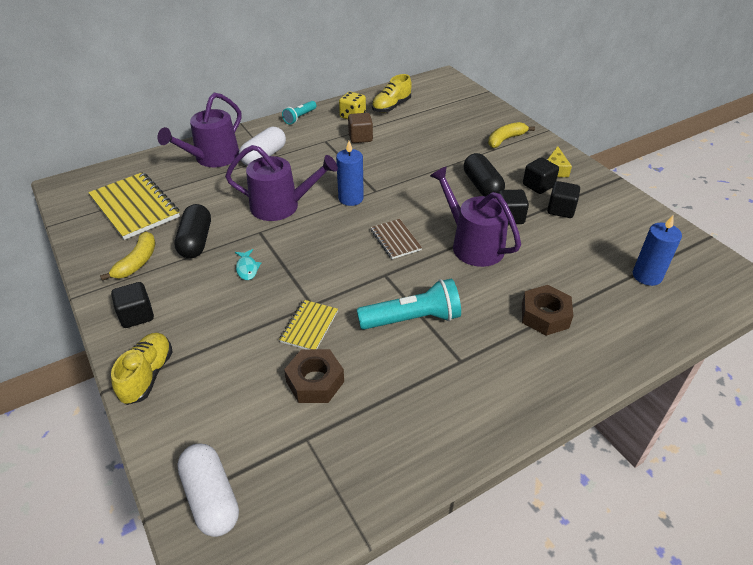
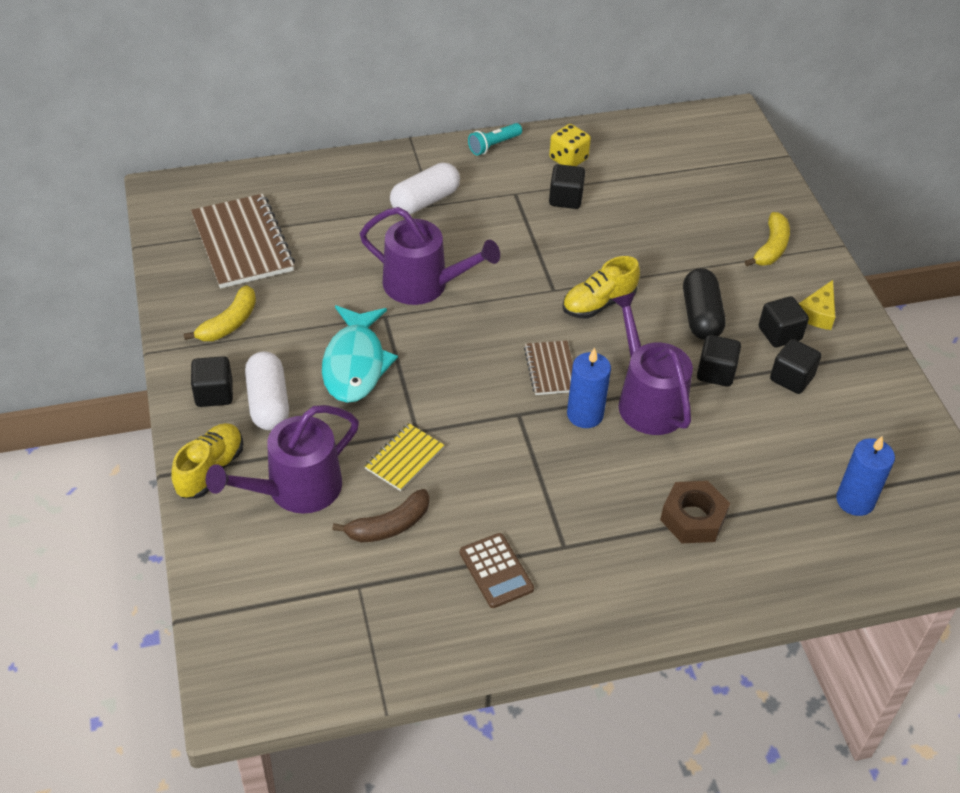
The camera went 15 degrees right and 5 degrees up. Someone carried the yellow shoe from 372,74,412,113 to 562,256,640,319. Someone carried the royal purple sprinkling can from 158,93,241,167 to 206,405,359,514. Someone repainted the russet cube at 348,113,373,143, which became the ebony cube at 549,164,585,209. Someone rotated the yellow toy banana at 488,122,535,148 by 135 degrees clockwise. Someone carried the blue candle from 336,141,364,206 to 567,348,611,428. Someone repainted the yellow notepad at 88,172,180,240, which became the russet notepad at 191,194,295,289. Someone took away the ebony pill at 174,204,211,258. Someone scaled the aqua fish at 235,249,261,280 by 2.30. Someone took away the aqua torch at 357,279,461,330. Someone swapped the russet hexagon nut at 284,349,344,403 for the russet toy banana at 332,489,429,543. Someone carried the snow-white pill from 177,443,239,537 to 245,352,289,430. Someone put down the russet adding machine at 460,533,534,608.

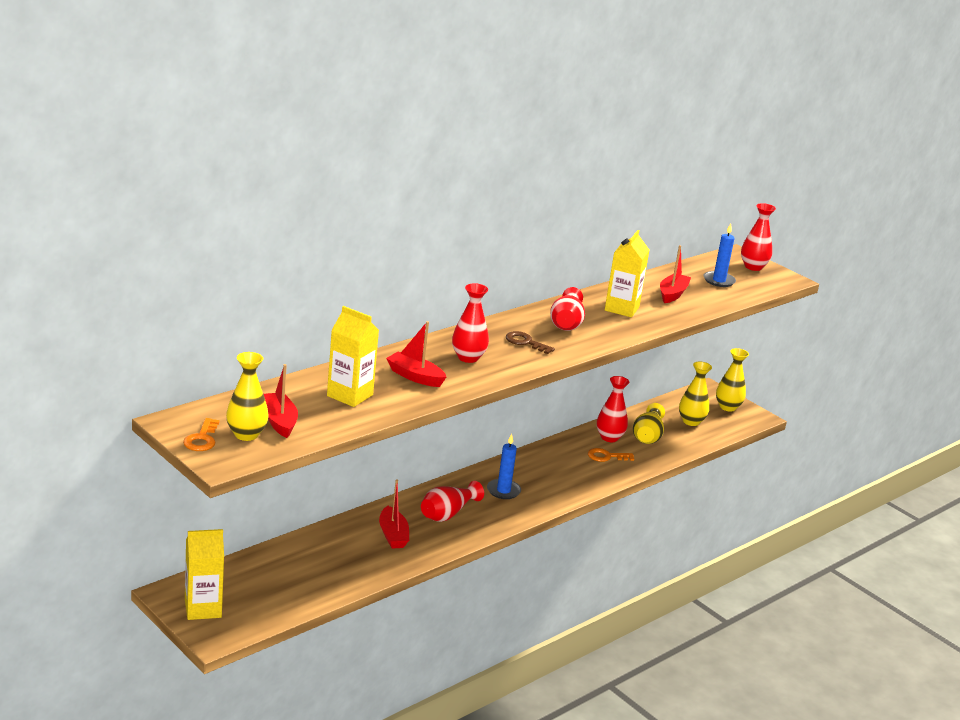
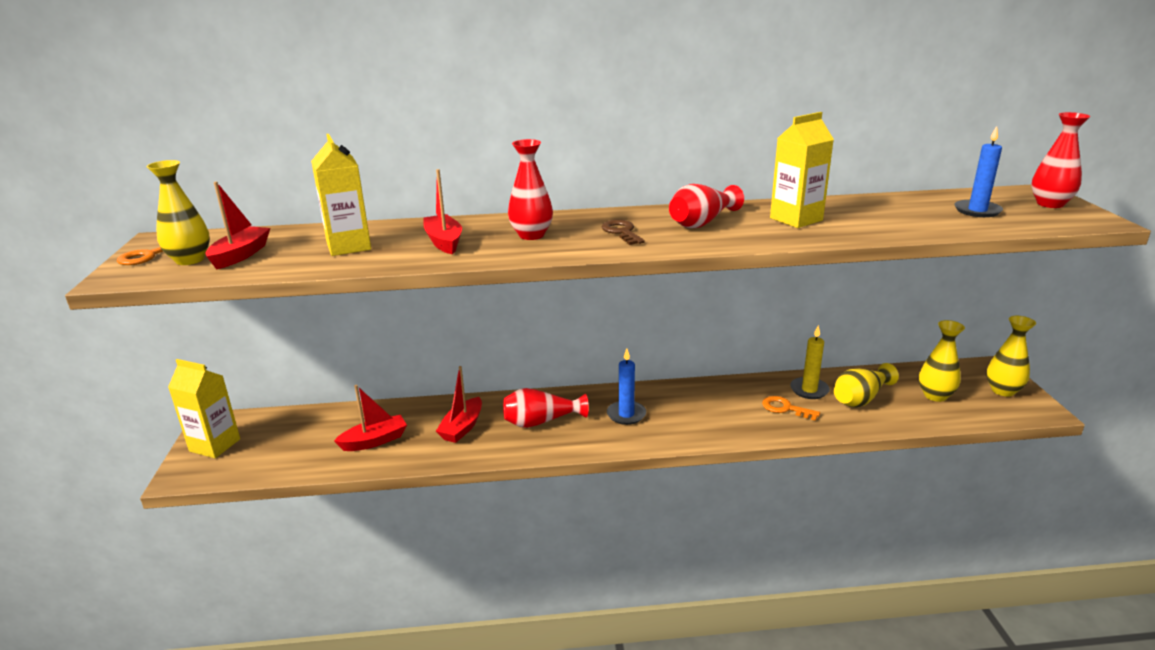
The camera went 40 degrees right and 0 degrees up. Someone carried the crimson toy boat from 660,245,691,303 to 334,385,407,451. Someone swapped the crimson flower vase at 597,376,629,442 for the yellow candle at 790,325,830,399.

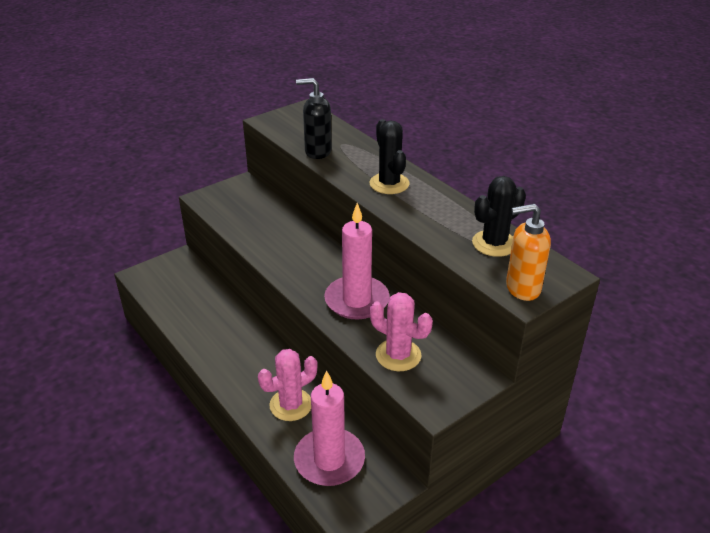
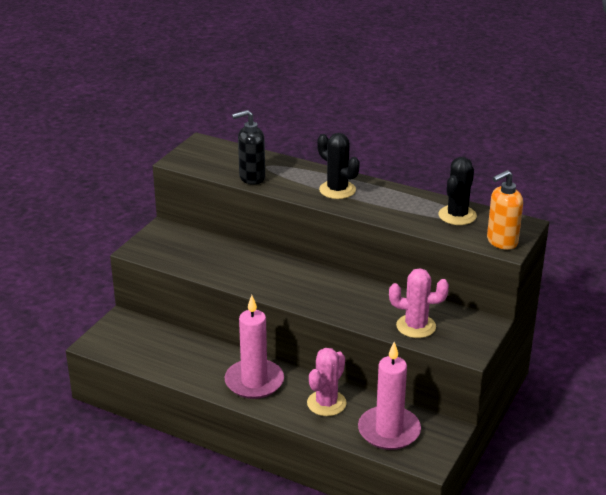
The camera went 25 degrees left and 5 degrees down. Someone carried the rosy candle from 324,203,390,320 to 224,295,284,399.

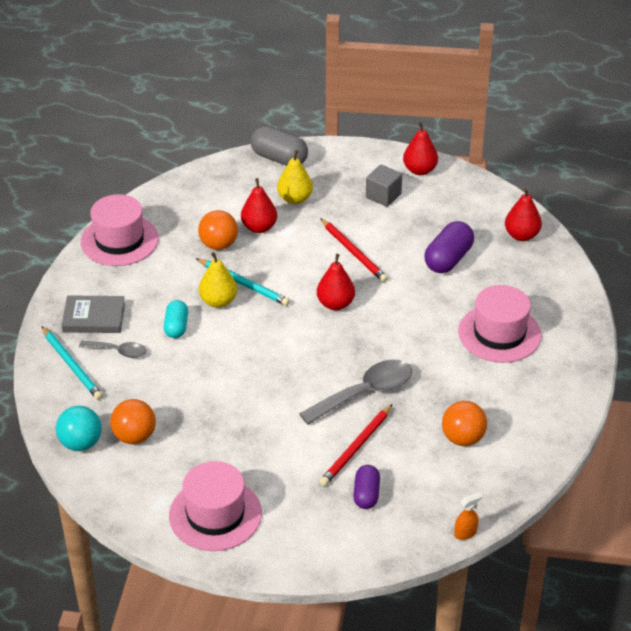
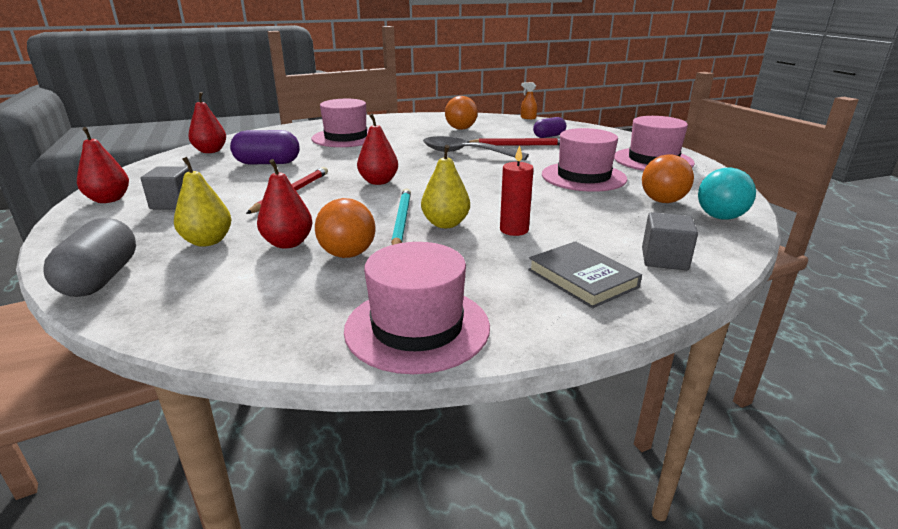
The camera went 125 degrees left and 15 degrees down. Someone swapped the aqua pill at 164,300,188,338 for the crimson candle at 500,145,534,236. Someone swapped the aqua wooden pencil at 41,326,103,400 for the grey cube at 642,212,698,270. Someone took away the grey teaspoon at 79,341,146,358. Someone put down the rosy hat at 542,128,627,192.

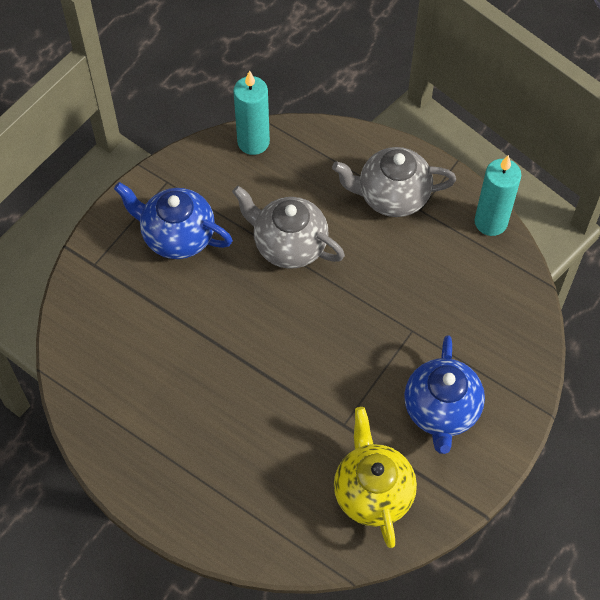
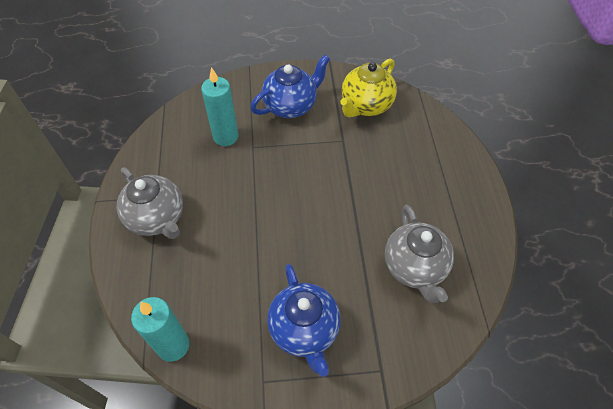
The camera went 130 degrees left and 5 degrees down. Someone carried the aqua candle from 475,155,521,236 to 201,67,239,146. Someone carried the grey china teapot from 232,186,345,269 to 385,205,454,303.

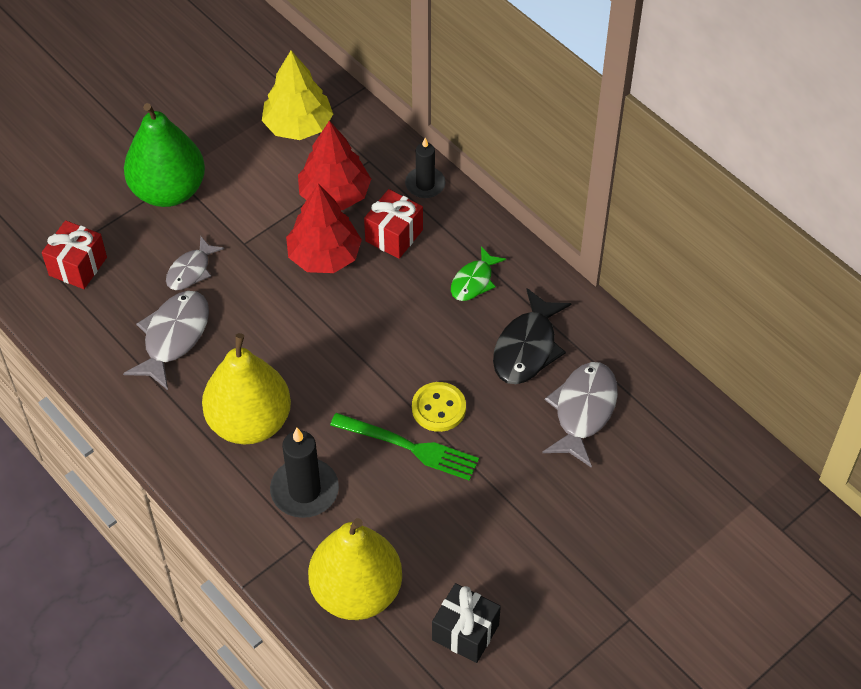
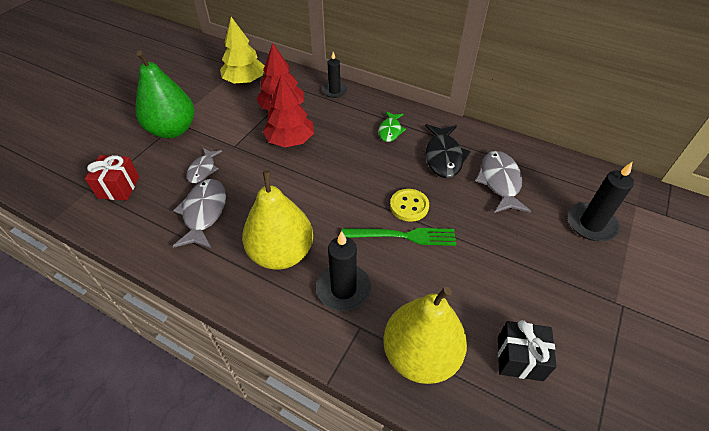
The camera went 20 degrees left and 5 degrees down. Someone took away the crimson wrapped gift at 364,189,423,259. Someone put down the ebony candle at 568,162,634,241.

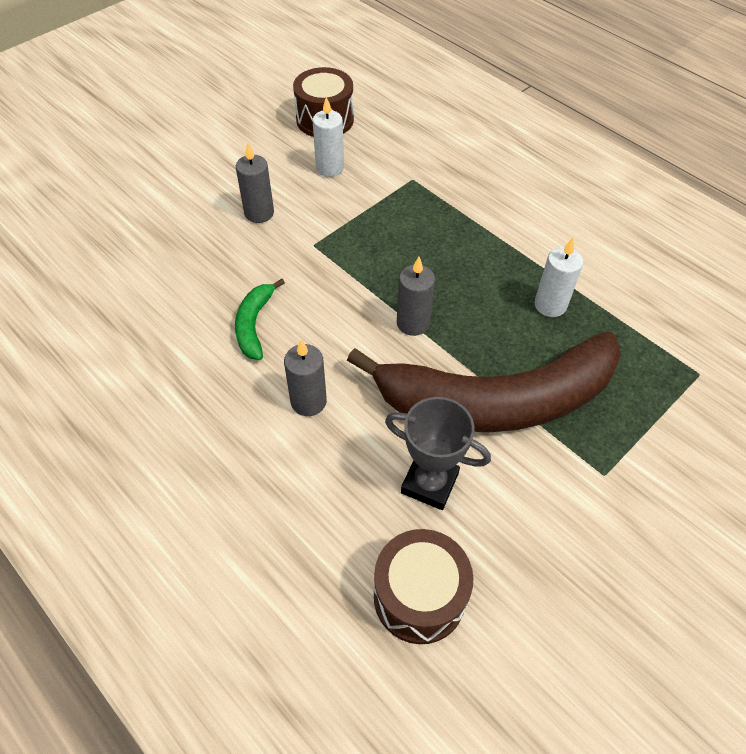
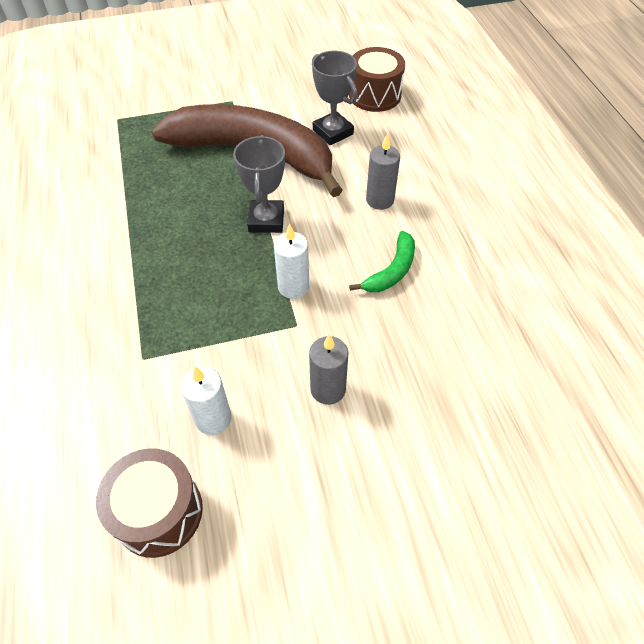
The camera went 150 degrees left and 0 degrees up. Someone carried the snow-white candle from 535,238,583,317 to 274,223,309,299. Someone swapped the grey candle at 397,257,435,336 for the grey trophy at 233,135,285,233.

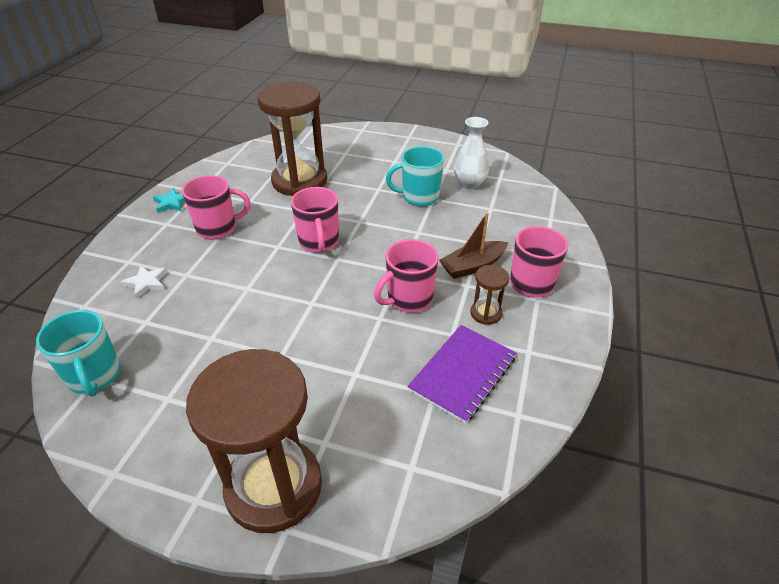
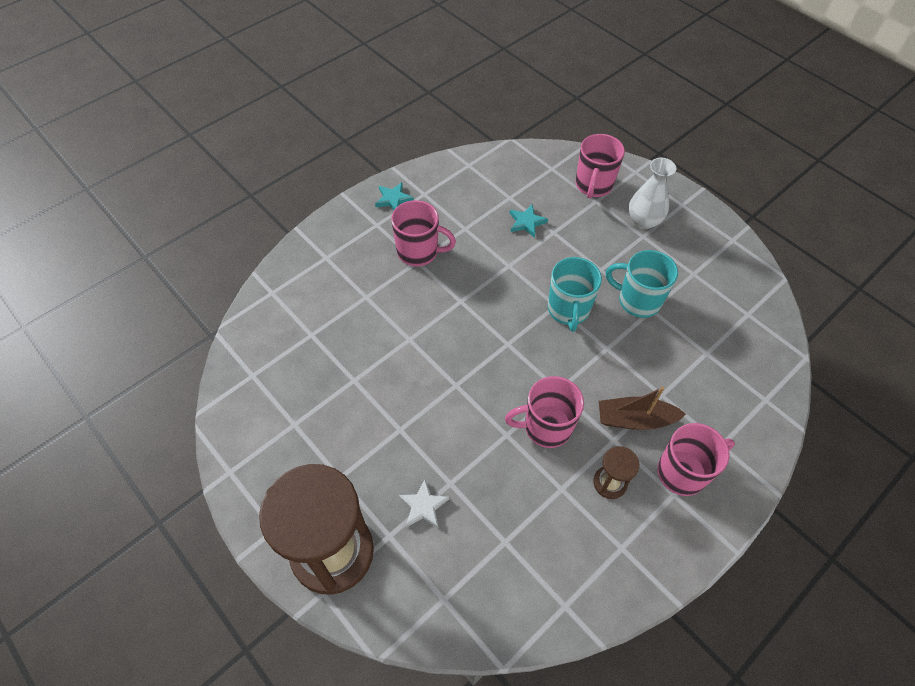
The camera went 30 degrees right and 15 degrees up. Someone swapped the russet sandglass at 257,82,327,196 for the aqua star shape at 509,204,548,238. Someone carried the snow-white flower vase from 454,117,489,189 to 629,158,676,229. Someone carried the rosy mug from 291,187,339,253 to 575,134,625,198. Someone carried the snow-white star shape from 121,265,167,299 to 398,479,449,528. Someone carried the aqua mug from 36,310,121,396 to 548,257,602,332. Someone took away the royal purple notepad at 408,325,516,424.

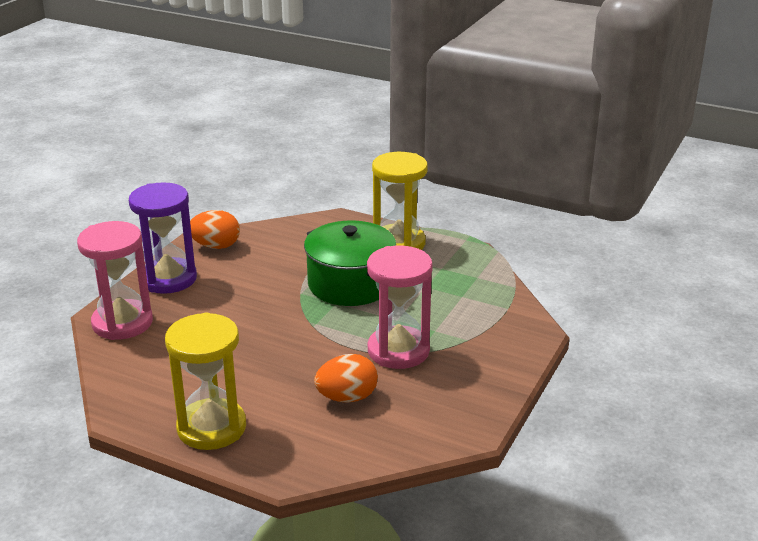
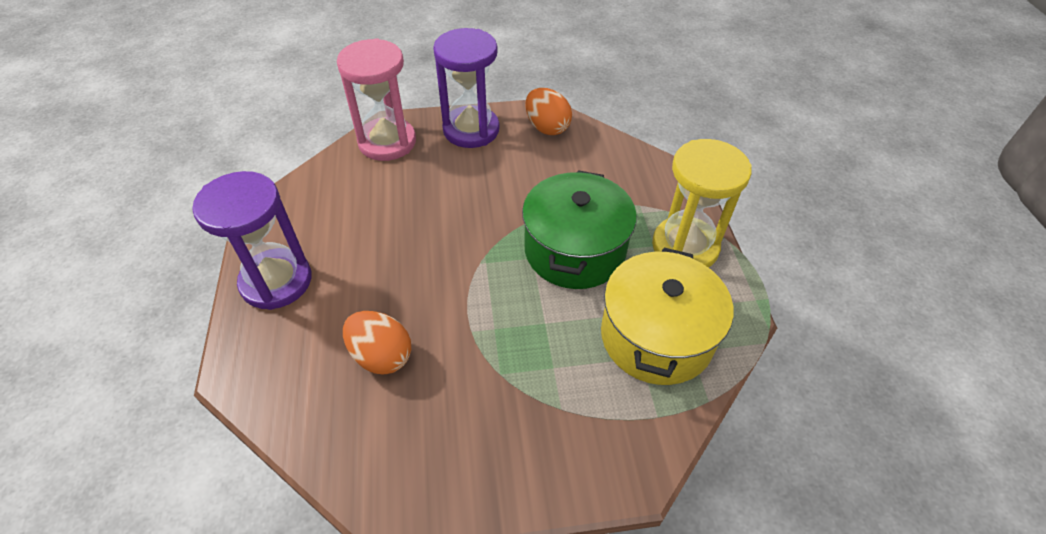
The camera went 55 degrees right and 20 degrees up. Someone took away the rosy sandglass at 367,246,433,369. Someone repainted the yellow sandglass at 165,312,246,450, which became the royal purple sandglass at 192,171,312,310. Someone put down the yellow stockpot at 601,248,733,385.

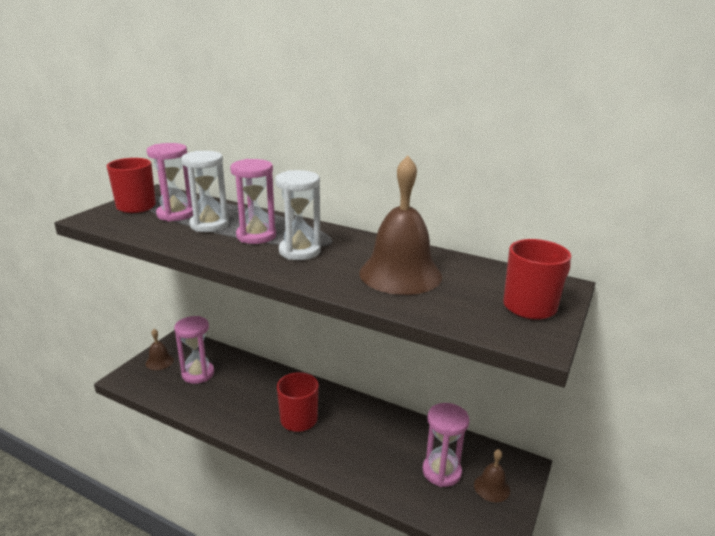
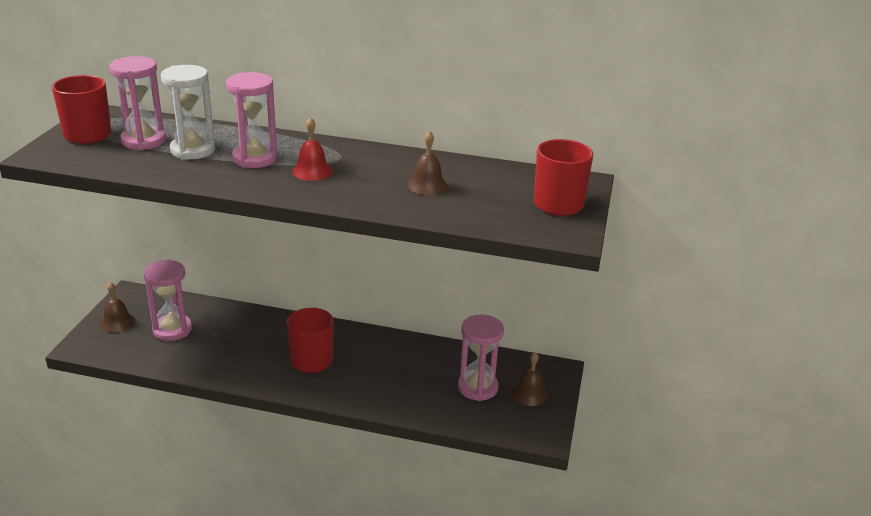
The camera went 15 degrees left and 5 degrees up. Someone scaled the russet hand bell at 360,156,442,295 by 0.48. Someone swapped the snow-white sandglass at 275,170,321,260 for the crimson hand bell at 292,117,333,181.

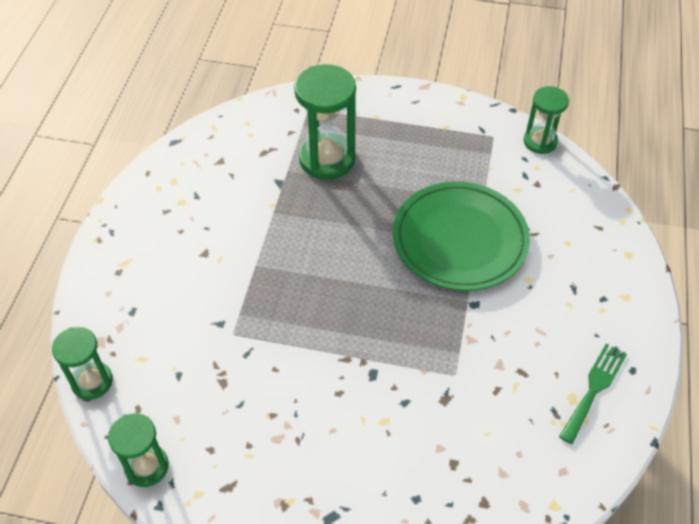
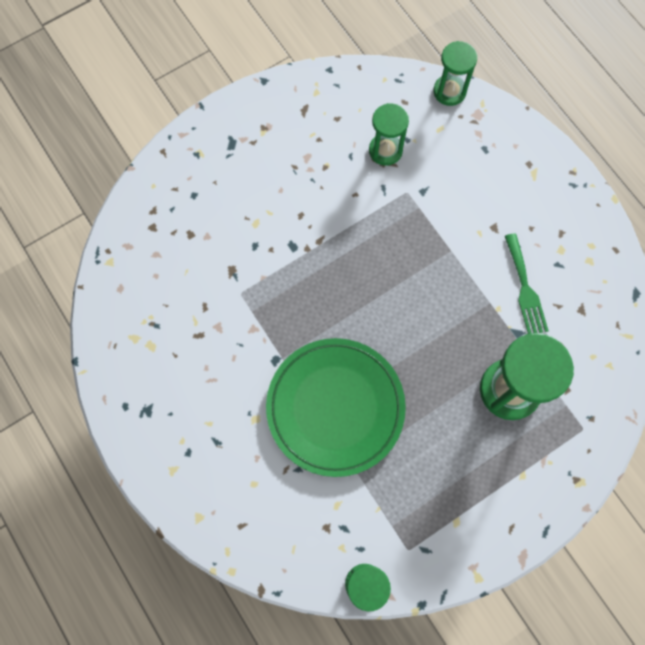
The camera went 135 degrees right and 20 degrees up. Someone carried the leaf-green table fork from 559,344,627,444 to 505,233,549,334. Someone carried the leaf-green sandglass from 108,413,169,487 to 369,103,409,166.

